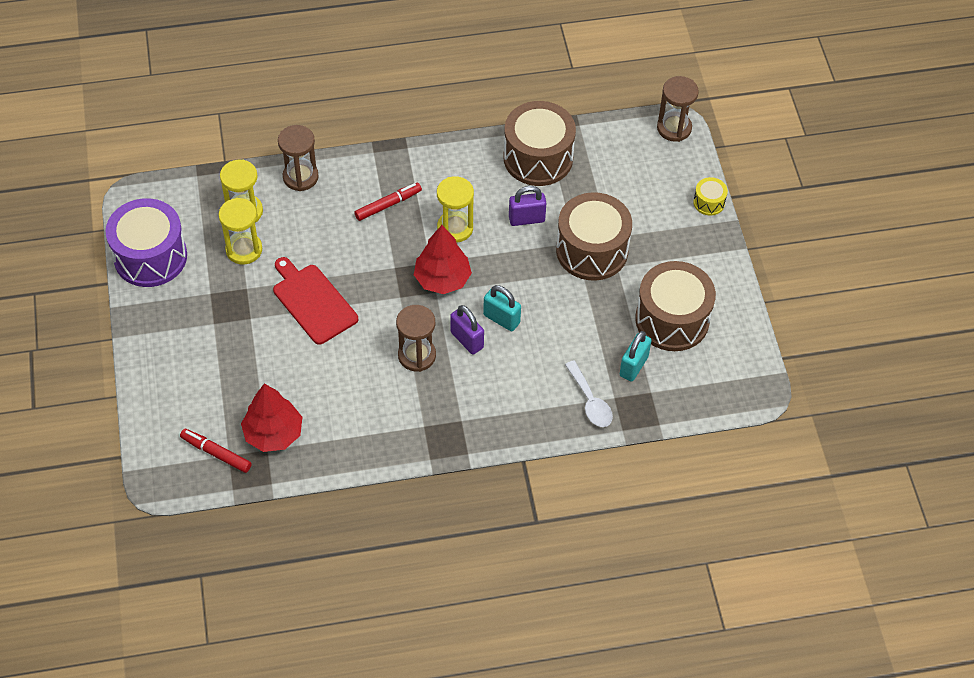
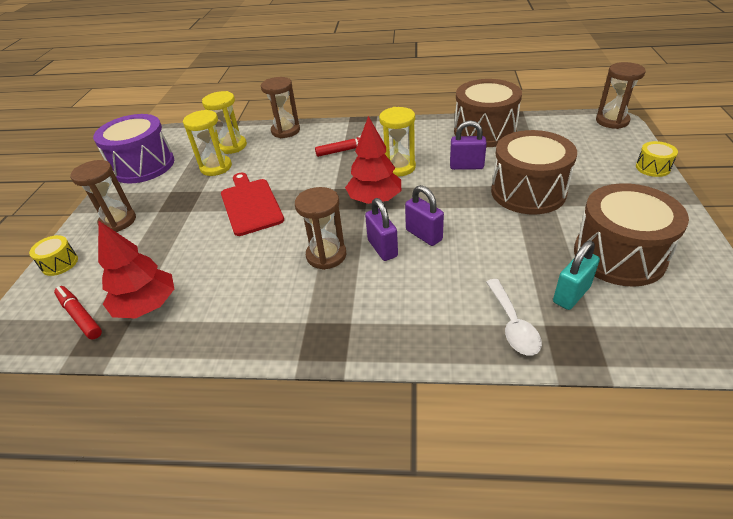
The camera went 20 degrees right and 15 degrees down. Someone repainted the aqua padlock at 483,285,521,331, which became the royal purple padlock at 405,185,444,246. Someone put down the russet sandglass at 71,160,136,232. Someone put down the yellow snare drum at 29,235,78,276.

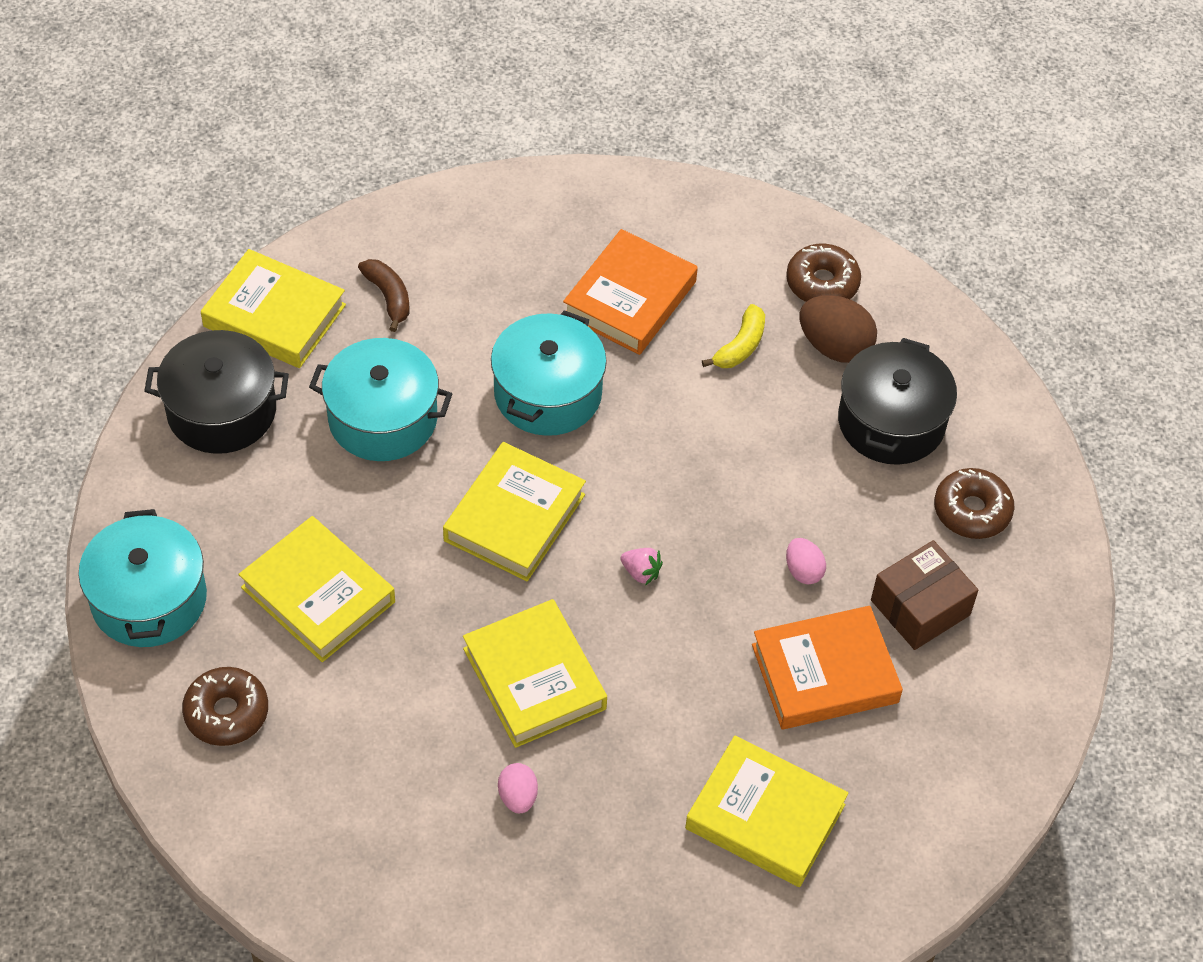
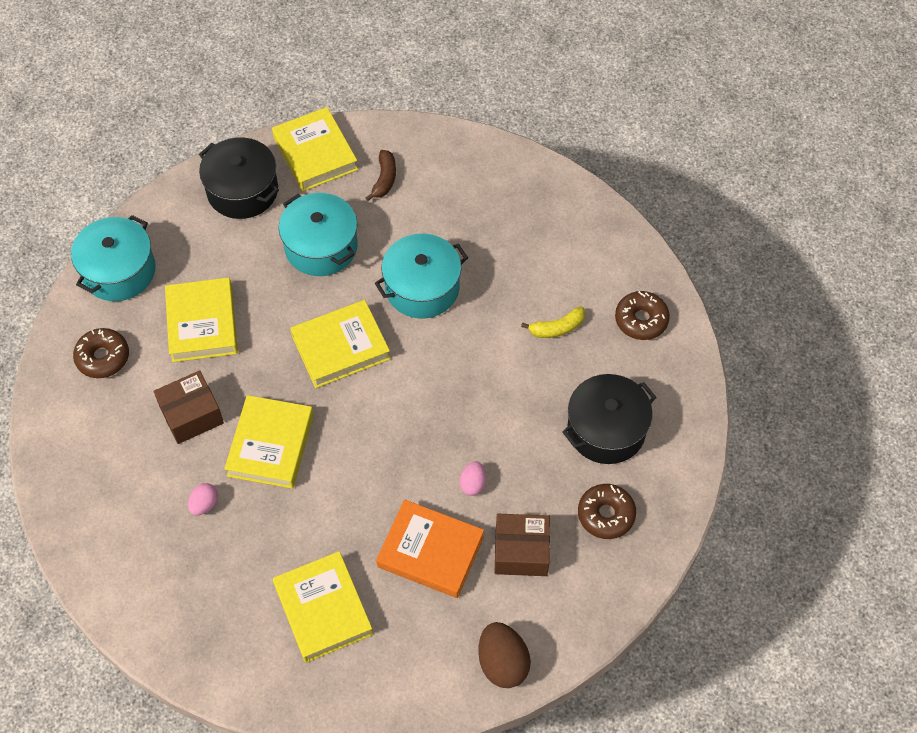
The camera went 40 degrees right and 5 degrees up. Someone took away the orange hardback at 563,229,698,355. Someone carried the russet toy egg from 800,295,877,363 to 478,622,531,688. Someone took away the rosy toy strawberry at 620,548,663,586. Someone put down the russet parcel at 154,370,224,444.

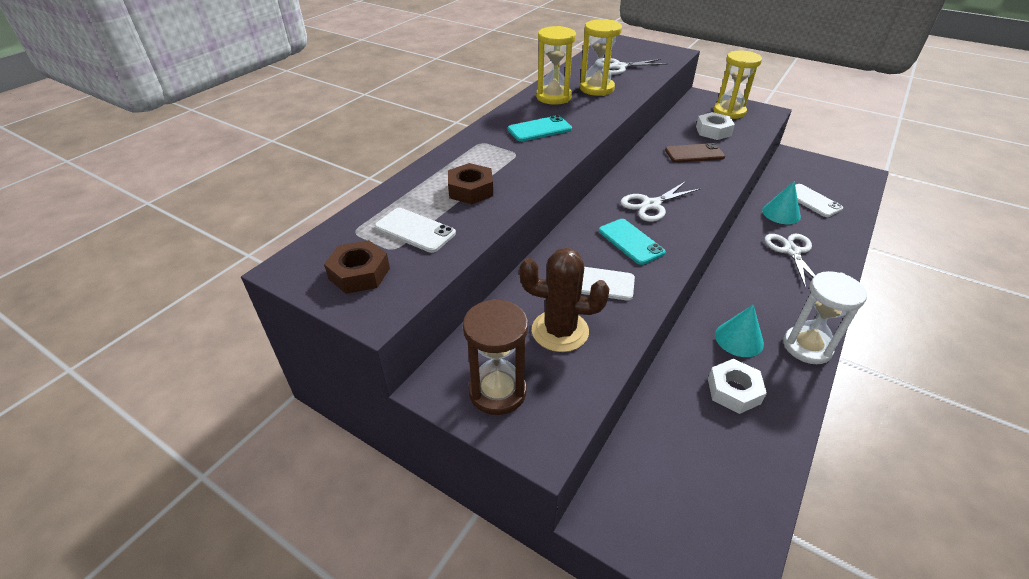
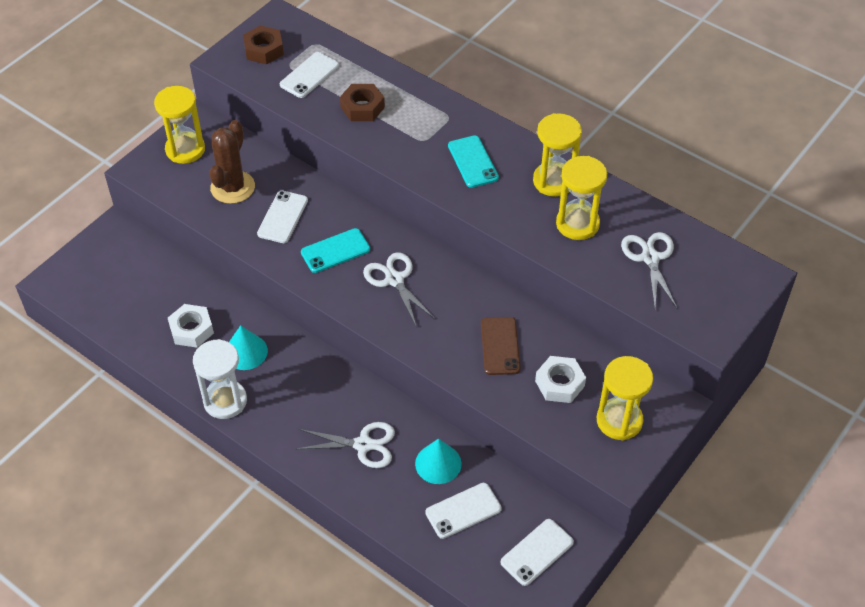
The camera went 95 degrees right and 10 degrees up. Someone repainted the russet sandglass at 463,299,528,415, which became the yellow sandglass at 154,86,205,164. Someone put down the snow-white mobile phone at 500,519,574,586.

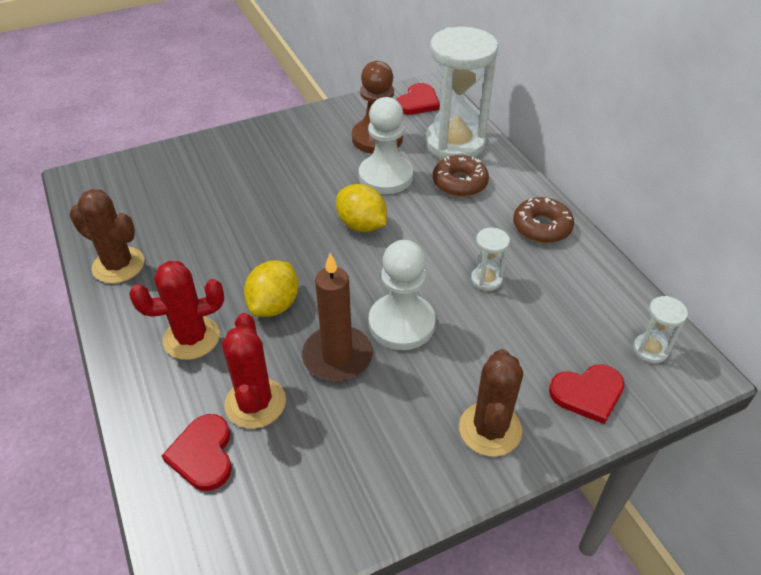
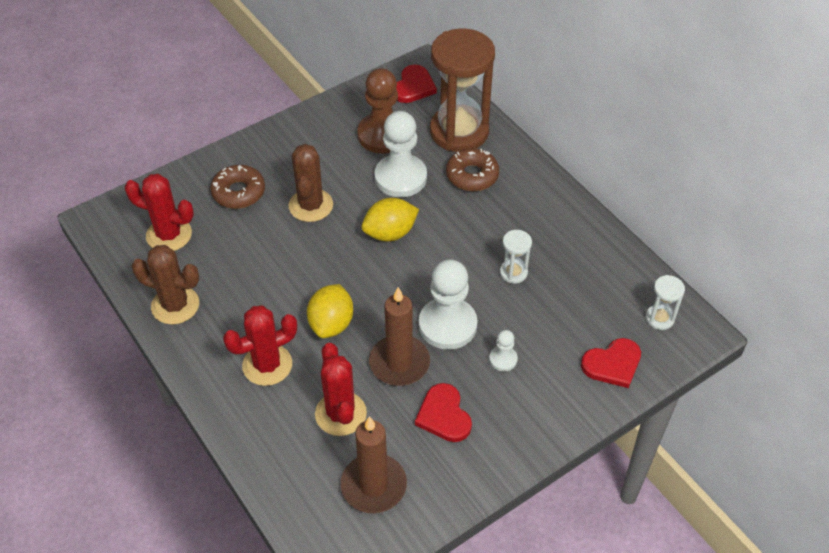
The camera went 10 degrees left and 5 degrees up. Someone repainted the snow-white sandglass at 425,27,498,159, which became the russet sandglass at 430,29,495,152. Someone rotated the yellow toy lemon at 336,184,387,232 by 60 degrees counterclockwise. Someone carried the russet doughnut from 513,197,574,243 to 210,165,265,209. Someone carried the russet cactus from 459,349,523,457 to 289,144,333,222. Someone carried the crimson heart shape from 162,414,232,491 to 415,383,472,442. Someone put down the crimson cactus at 125,174,194,251. Someone put down the snow-white chess pawn at 489,330,518,371. Someone put down the russet candle at 341,416,407,513.

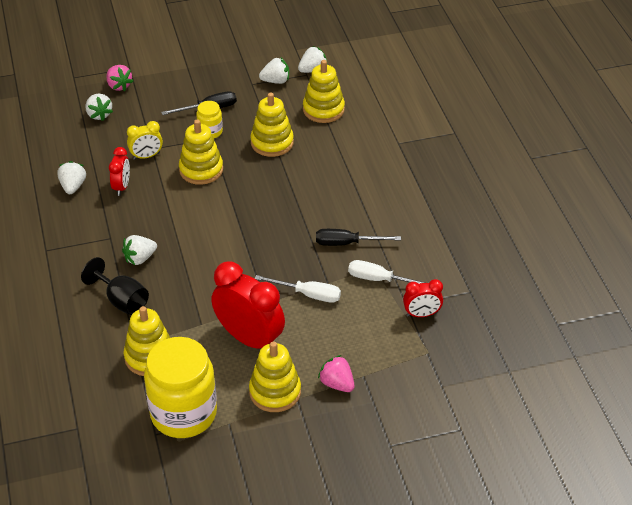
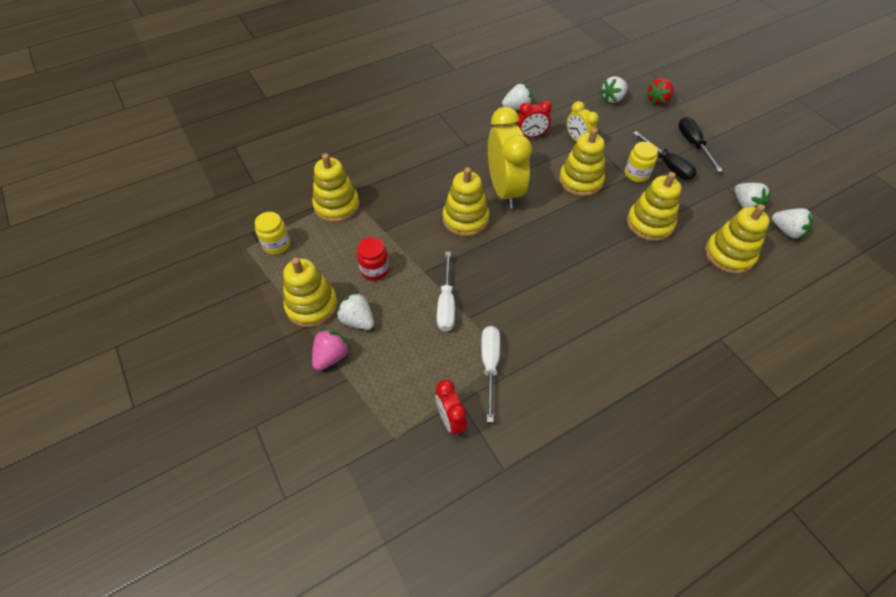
The camera went 75 degrees right and 10 degrees up. Someone repainted the rosy toy strawberry at 106,65,133,91, which became the crimson toy strawberry at 646,78,674,105. Someone carried the ebony hand screwdriver from 316,229,401,246 to 678,117,723,172. Someone carried the snow-white toy strawberry from 122,235,157,265 to 337,292,374,330. Someone took away the ebony chalice at 81,257,149,315. Someone swapped the crimson bedside clock at 212,261,285,349 for the crimson jam jar at 357,237,389,281. Someone scaled the yellow jam jar at 144,337,217,438 by 0.46. Someone put down the yellow bedside clock at 488,107,532,209. Someone put down the yellow ring stacker at 443,167,490,237.

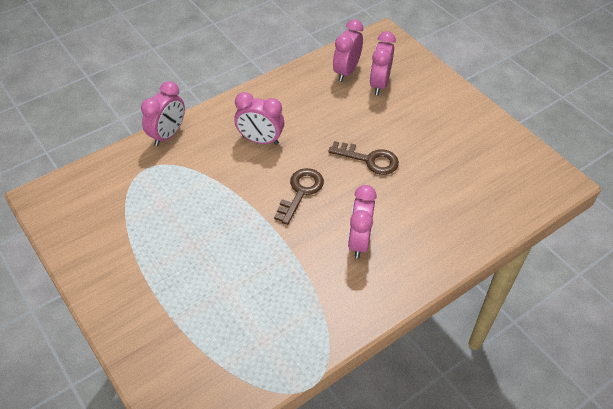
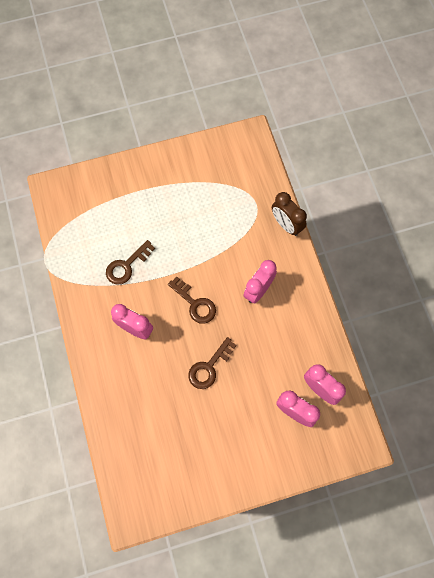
The camera went 110 degrees right and 20 degrees up. Someone repainted the rosy bedside clock at 141,81,185,146, which became the russet bedside clock at 272,192,307,236. Someone put down the russet key at 106,240,155,285.

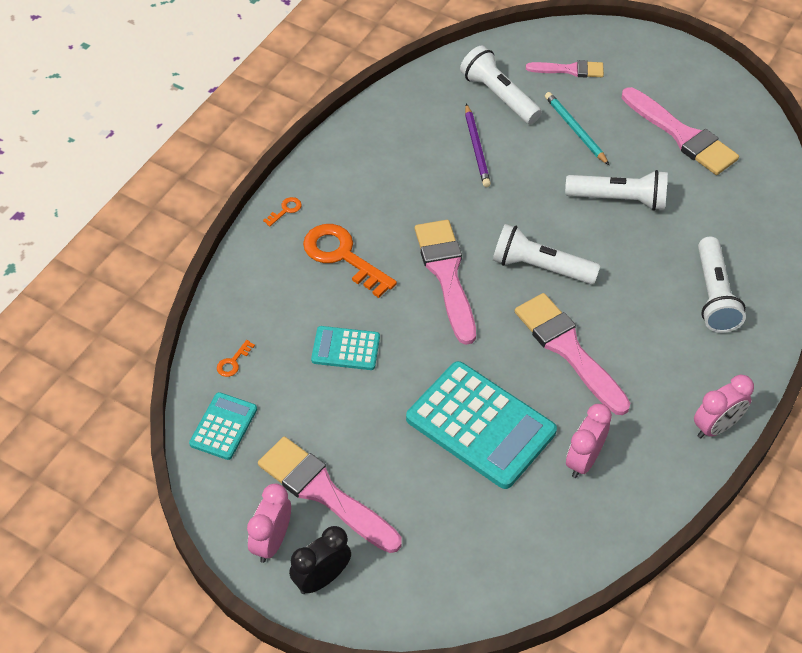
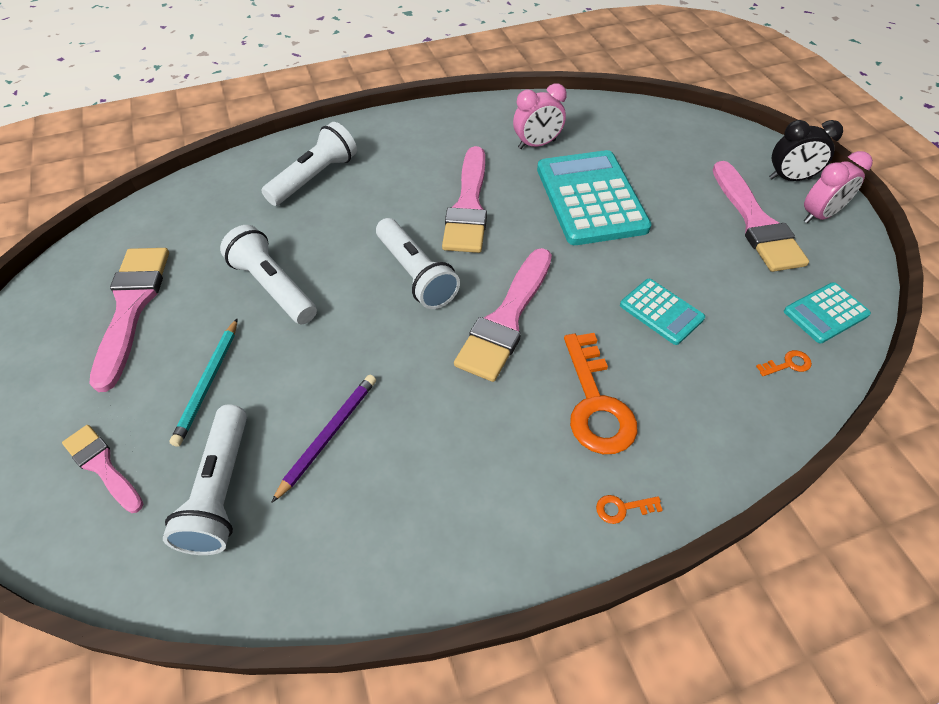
The camera went 140 degrees left and 0 degrees up. Someone took away the rosy bedside clock at 694,375,754,438.

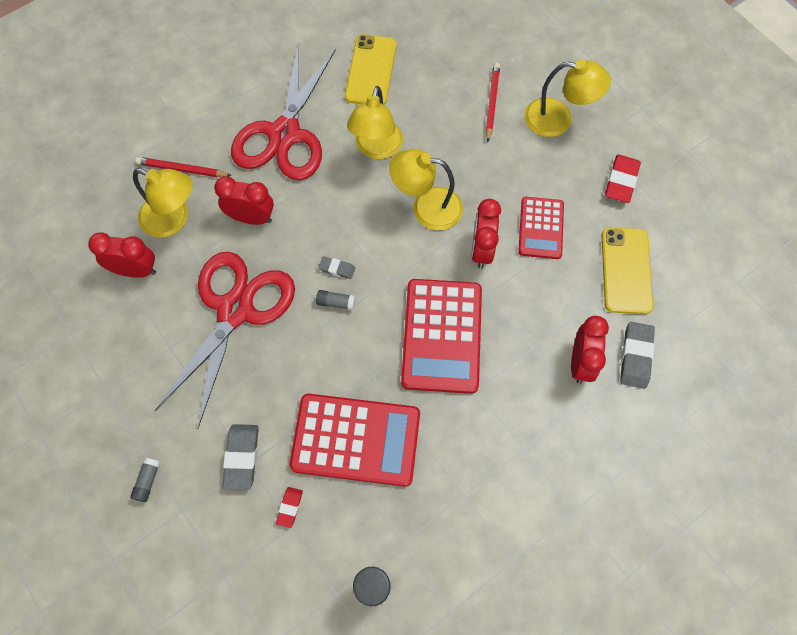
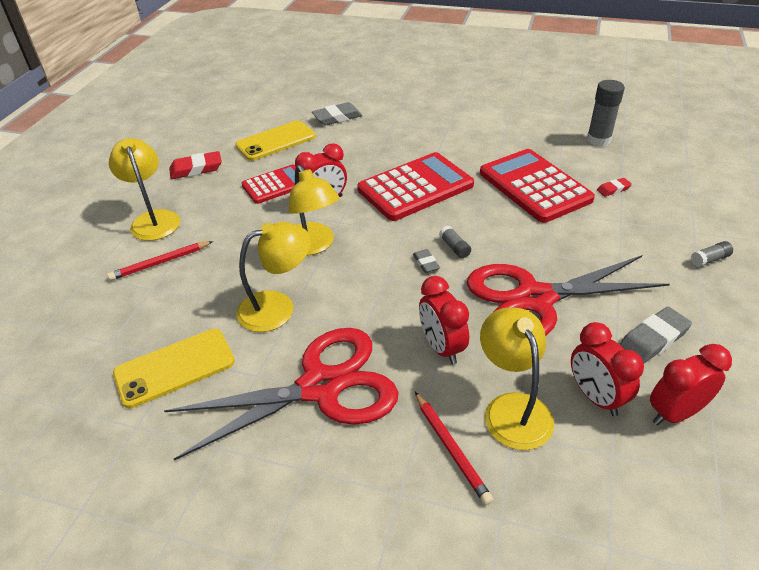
The camera went 125 degrees left and 25 degrees down. Someone carried the crimson bedside clock from 571,316,609,384 to 650,344,732,425. Someone carried the grey gum eraser from 222,424,259,490 to 619,307,692,363.

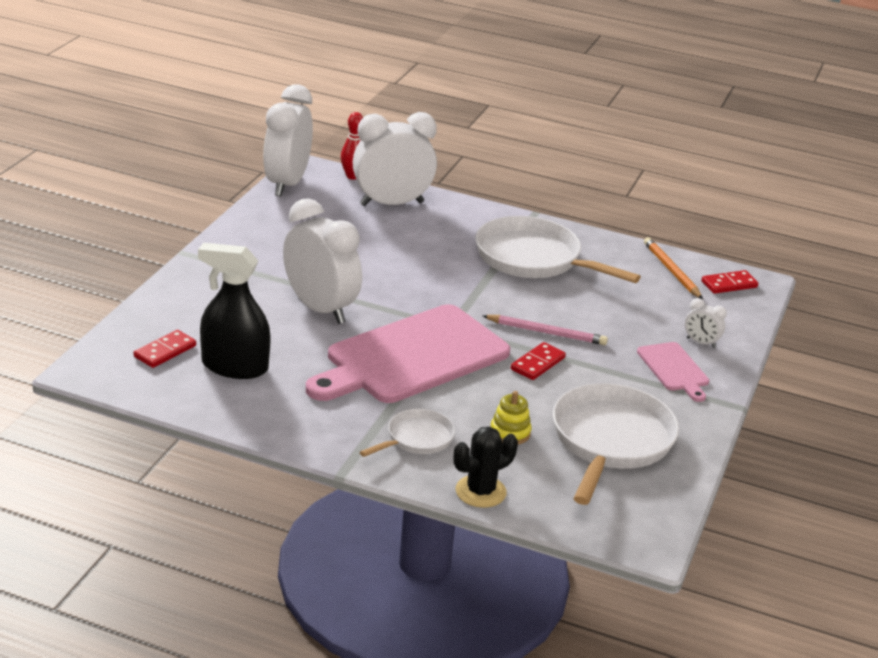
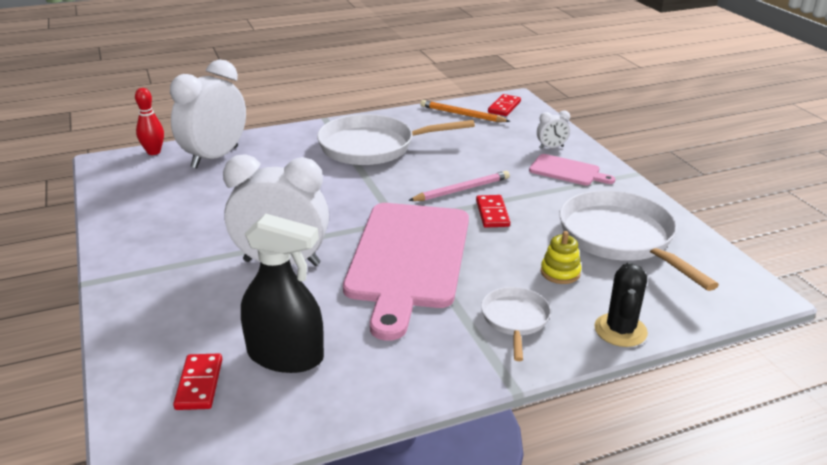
The camera went 40 degrees left and 0 degrees up. Someone took away the snow-white bedside clock at 263,84,313,196. Someone rotated the ebony spray bottle at 198,243,271,379 by 135 degrees counterclockwise.

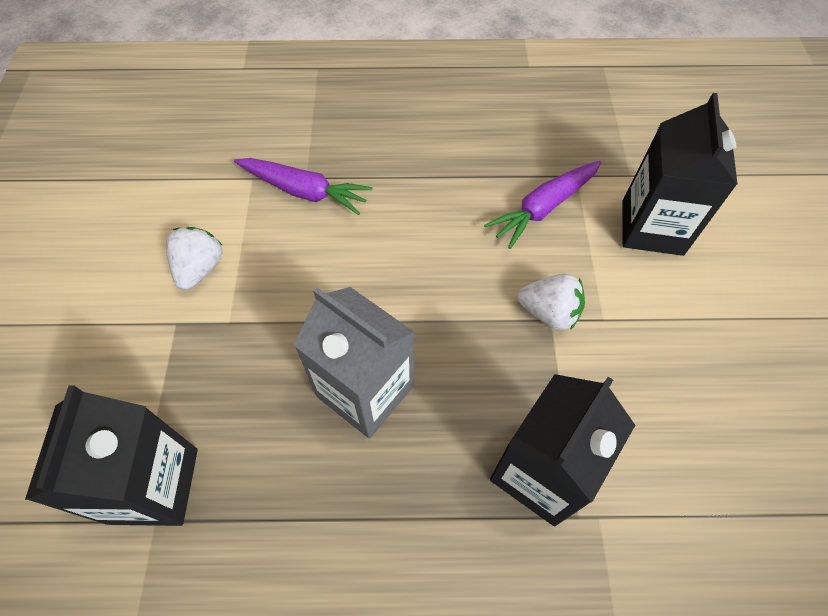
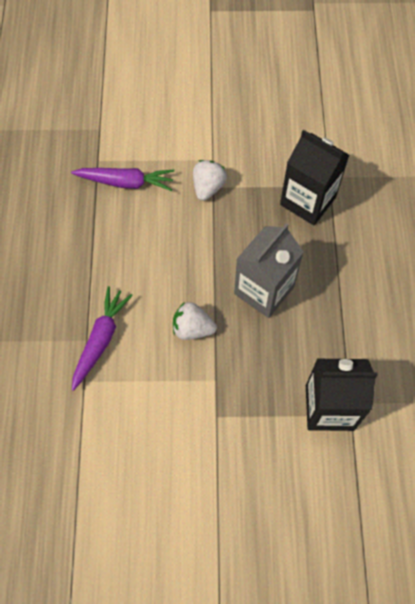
The camera went 90 degrees left and 5 degrees up. Someone took away the ebony juice carton at 623,93,738,256. Someone rotated the royal purple carrot at 484,161,602,249 by 45 degrees counterclockwise. Someone carried the snow-white toy strawberry from 166,227,223,290 to 173,302,217,340.

